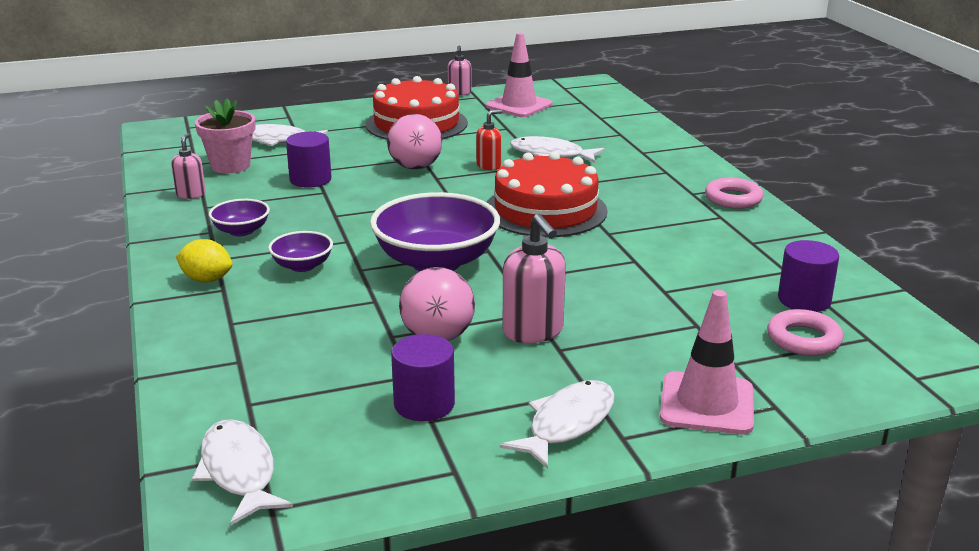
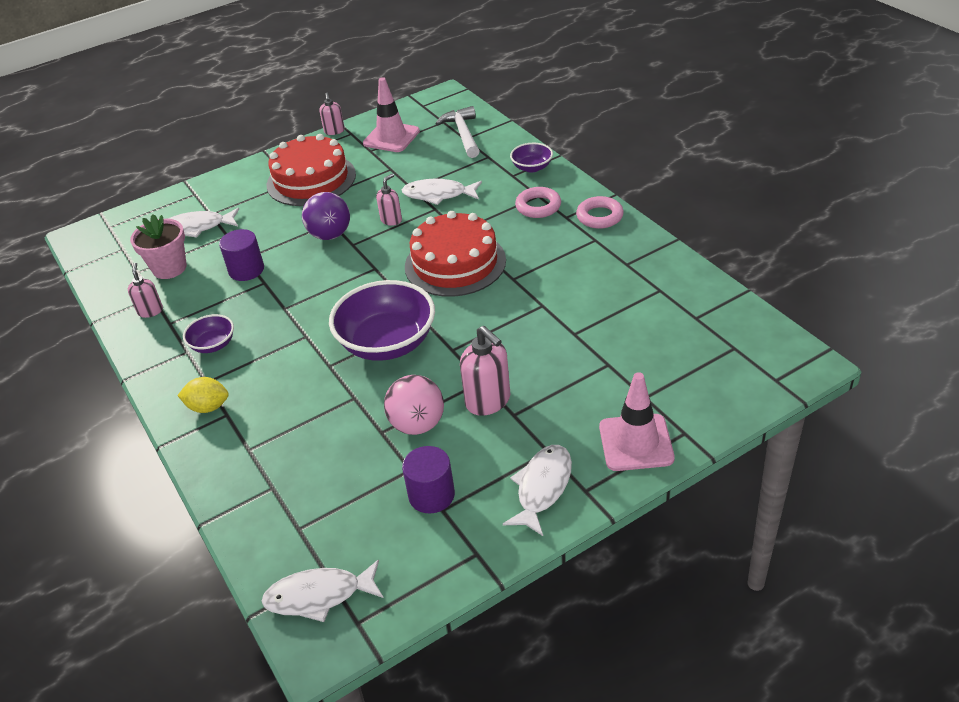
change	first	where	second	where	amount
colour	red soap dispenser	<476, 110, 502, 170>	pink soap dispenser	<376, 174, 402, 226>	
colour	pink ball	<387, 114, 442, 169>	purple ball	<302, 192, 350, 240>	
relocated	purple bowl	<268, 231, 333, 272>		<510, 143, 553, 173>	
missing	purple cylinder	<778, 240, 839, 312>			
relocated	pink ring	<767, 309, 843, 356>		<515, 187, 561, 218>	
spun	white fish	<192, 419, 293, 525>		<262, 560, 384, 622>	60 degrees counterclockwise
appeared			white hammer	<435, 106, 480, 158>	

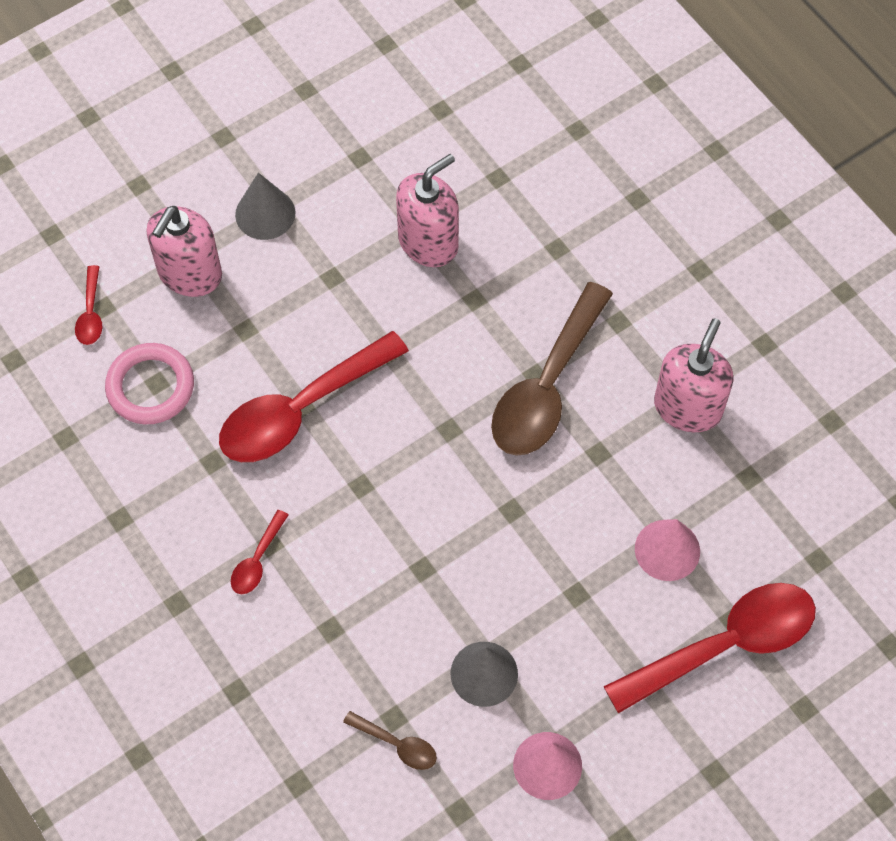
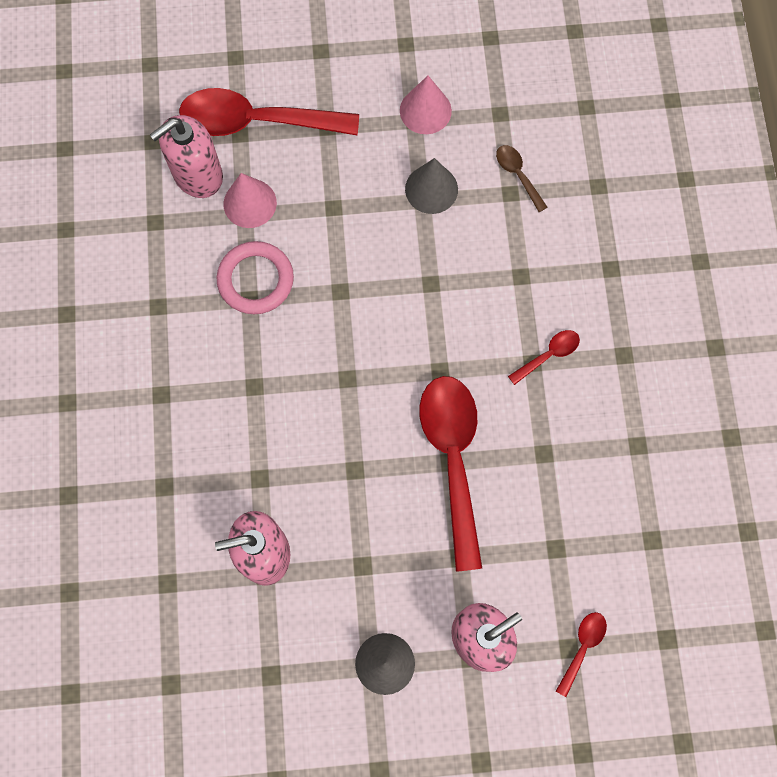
change	first	where	second	where	amount
missing	brown spoon	<491, 282, 613, 456>			
relocated	pink soap dispenser	<654, 318, 734, 432>		<150, 115, 223, 198>	
spun	red spoon	<219, 331, 409, 462>		<419, 376, 482, 572>	90 degrees counterclockwise
relocated	pink ring	<105, 343, 194, 424>		<217, 241, 294, 314>	

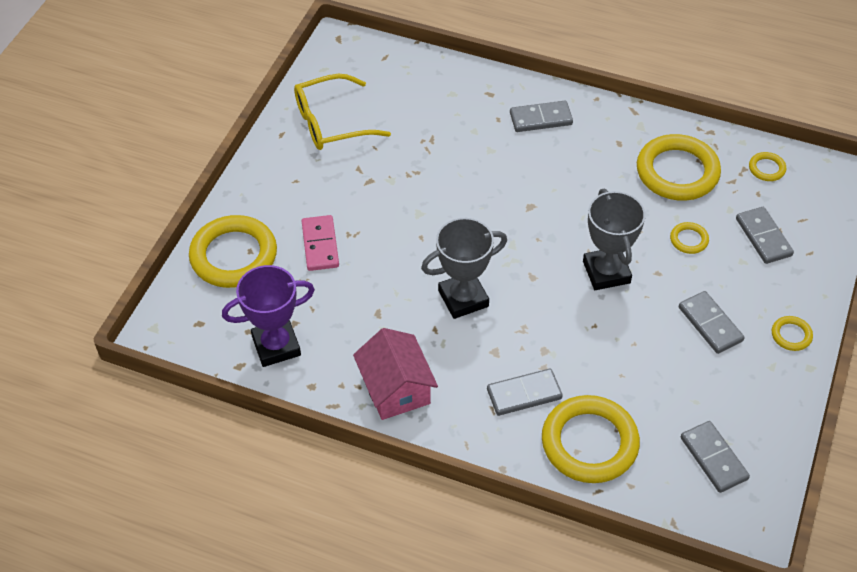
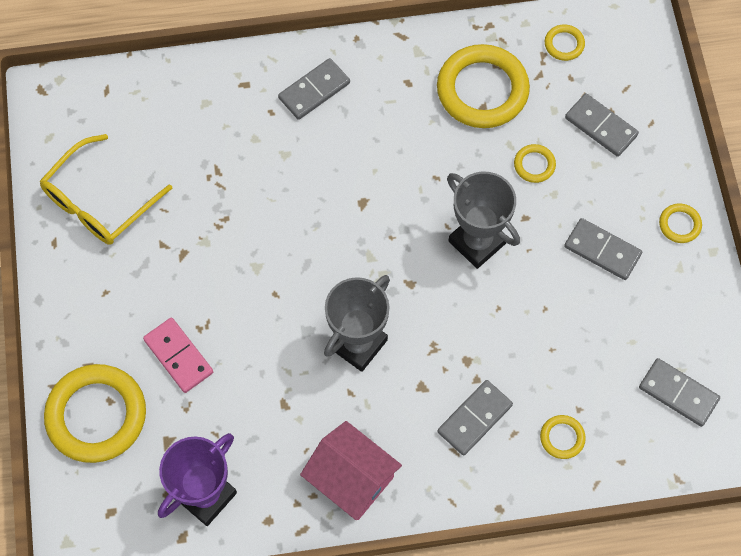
change	first	where	second	where	amount
size	yellow ring	<542, 395, 640, 483>		<540, 415, 586, 459>	x0.44

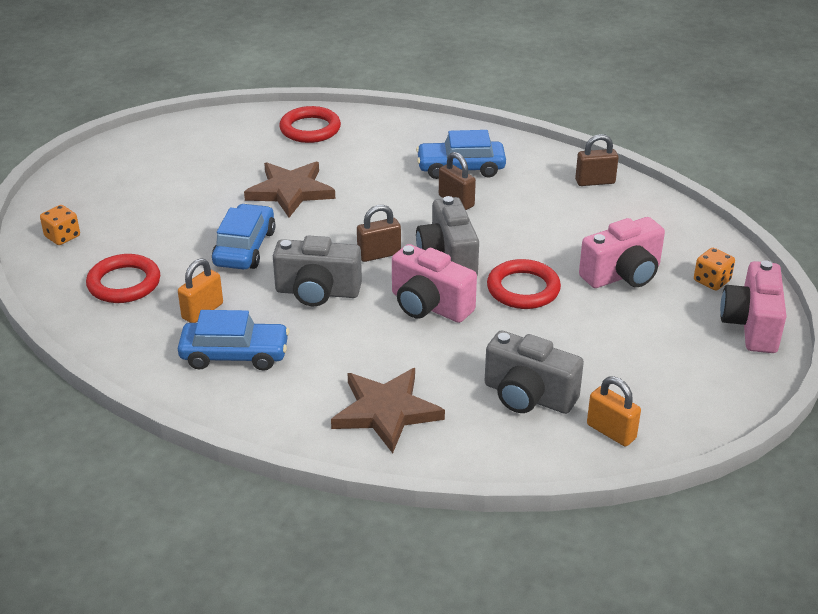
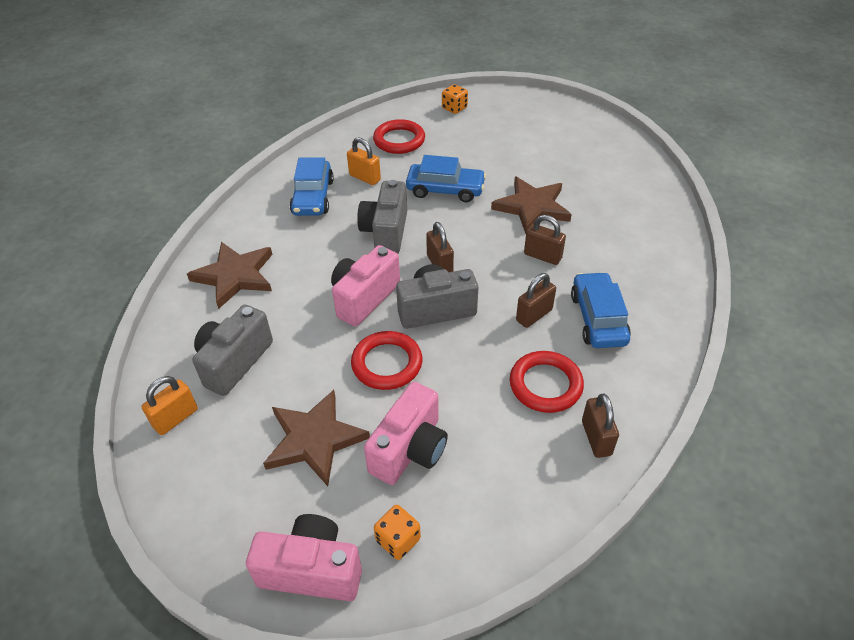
change	first	where	second	where	amount
relocated	red ring	<279, 106, 341, 143>		<510, 351, 584, 413>	
spun	pink camera	<579, 217, 665, 288>		<364, 382, 448, 485>	120 degrees counterclockwise
appeared			brown padlock	<524, 215, 566, 265>	
appeared			brown star	<263, 390, 370, 486>	

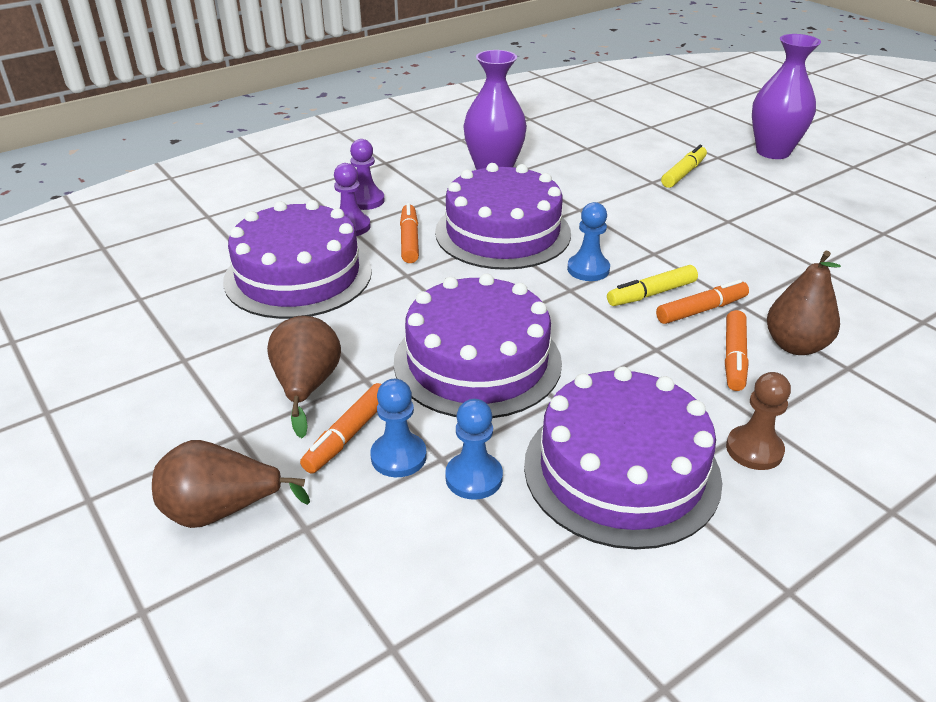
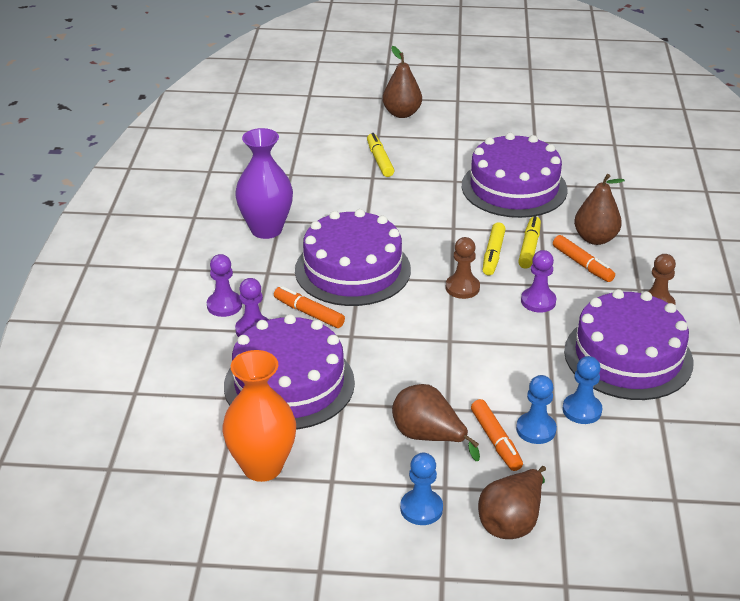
change	first	where	second	where	amount
exchanged	purple vase	<752, 34, 821, 159>	brown pear	<383, 46, 422, 118>	
relocated	blue pawn	<567, 202, 610, 281>		<400, 453, 443, 525>	
relocated	purple cake	<394, 274, 562, 418>		<462, 133, 568, 218>	
colour	orange marker	<656, 279, 749, 324>	yellow marker	<518, 216, 541, 269>	
appeared			brown pawn	<445, 237, 480, 299>	
appeared			purple pawn	<521, 250, 556, 312>	
appeared			orange vase	<222, 350, 296, 482>	

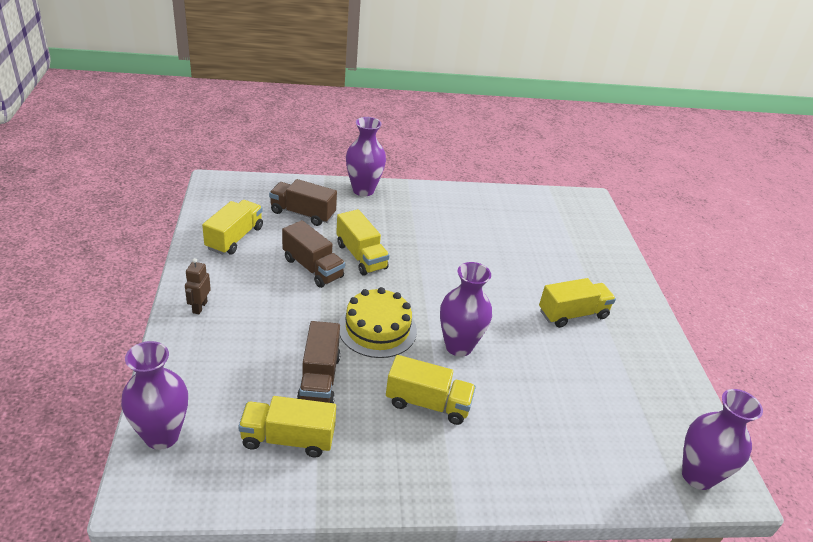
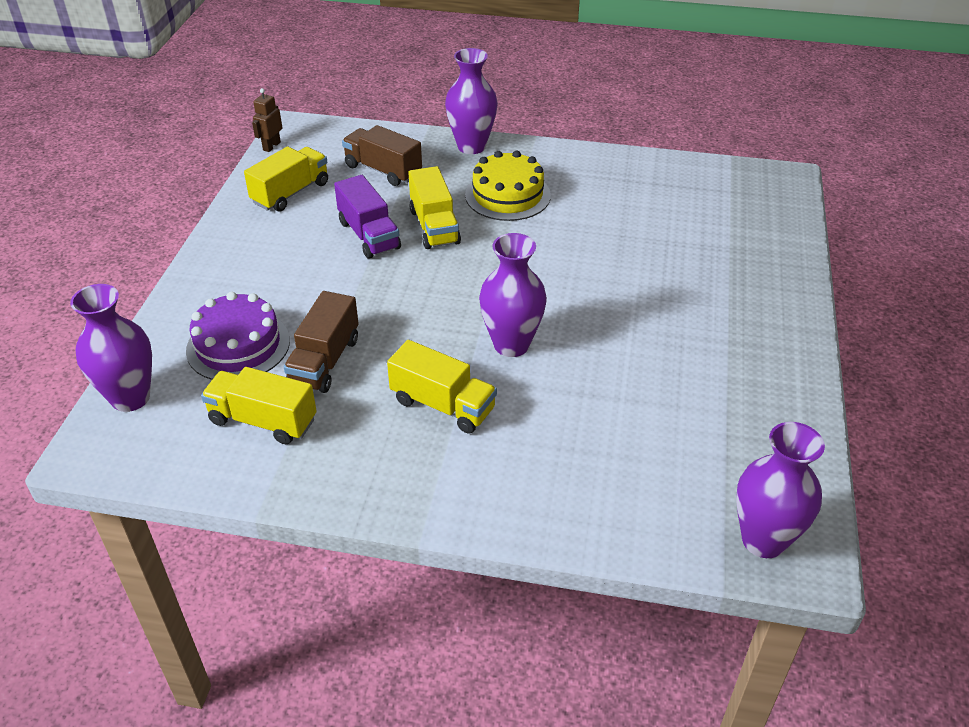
change	first	where	second	where	amount
colour	brown truck	<282, 220, 345, 288>	purple truck	<334, 175, 401, 259>	
relocated	brown robot	<185, 258, 211, 314>		<252, 88, 282, 152>	
missing	yellow truck	<539, 278, 616, 328>			
relocated	yellow cake	<339, 287, 417, 358>		<465, 150, 551, 221>	
appeared			purple cake	<186, 292, 290, 380>	

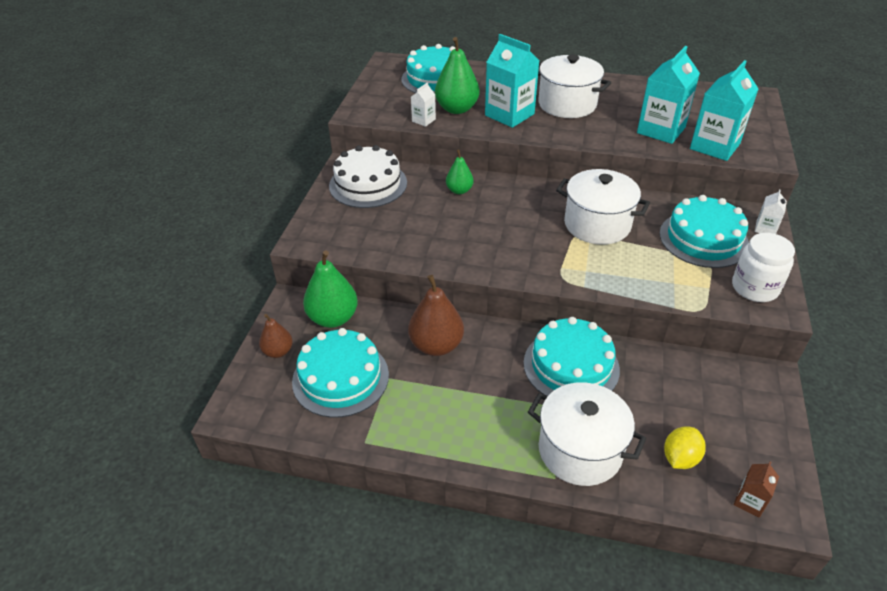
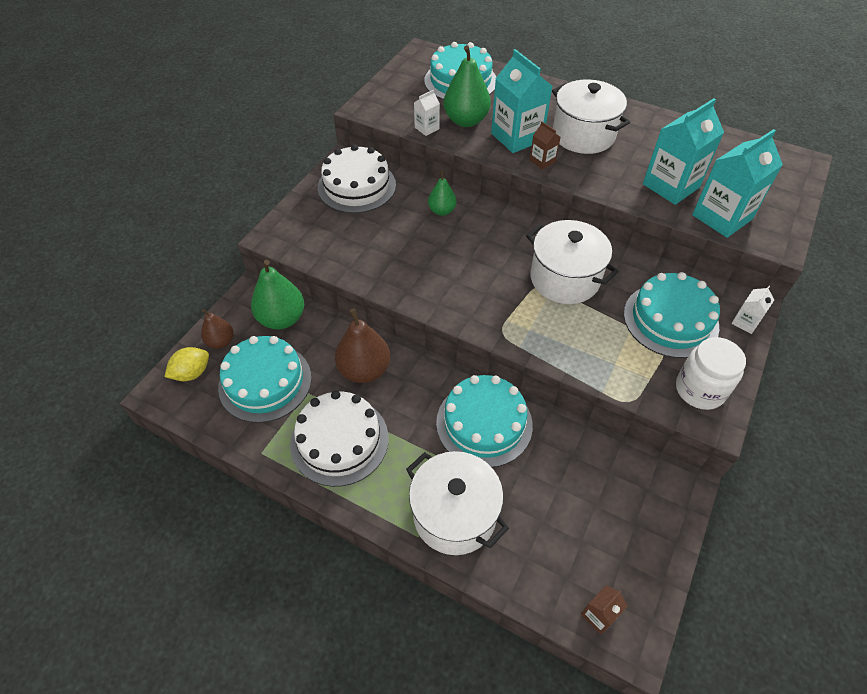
change	first	where	second	where	amount
relocated	yellow lemon	<664, 427, 706, 469>		<164, 347, 209, 381>	
appeared			brown carton	<530, 121, 561, 170>	
appeared			white cake	<290, 391, 389, 487>	

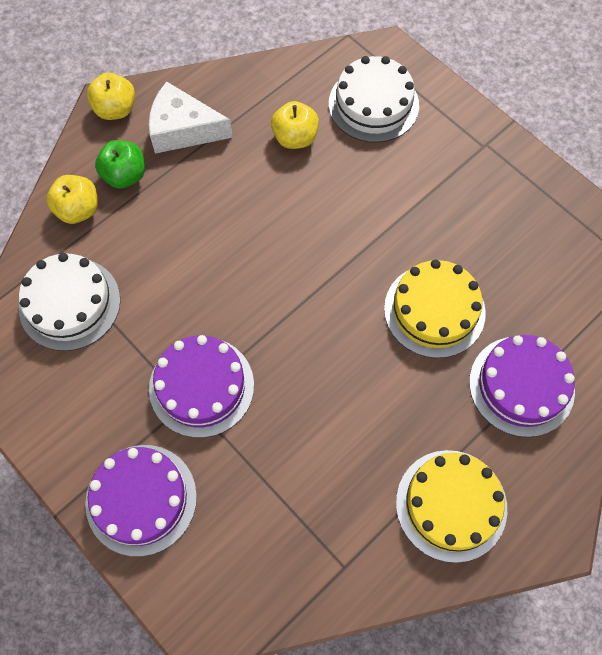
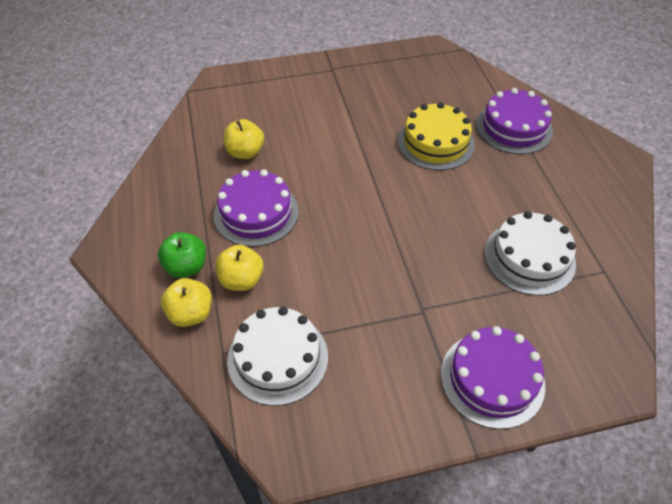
change	first	where	second	where	amount
relocated	white cake	<329, 56, 419, 143>		<485, 211, 576, 296>	
relocated	yellow apple	<87, 73, 135, 120>		<215, 245, 263, 291>	
missing	white cheese	<149, 82, 233, 154>			
relocated	purple cake	<149, 335, 254, 438>		<213, 170, 299, 247>	
missing	yellow cake	<396, 450, 507, 563>			

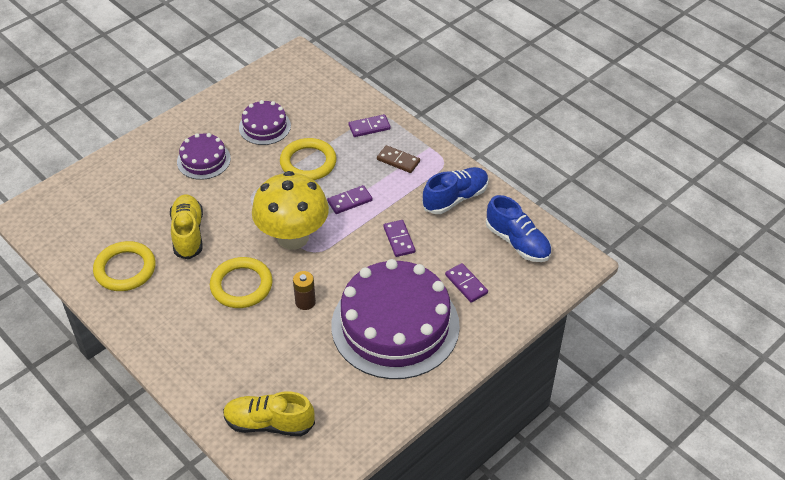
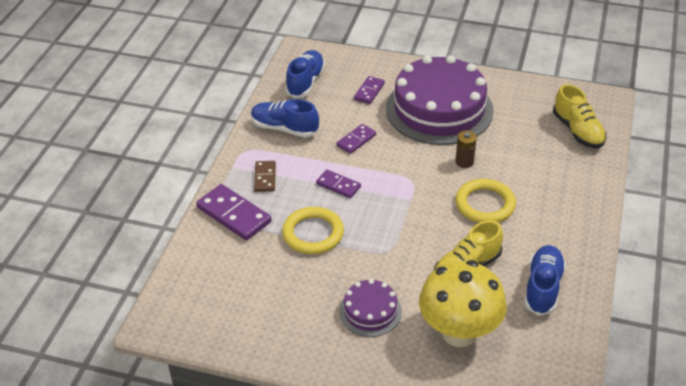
change	first	where	second	where	amount
missing	purple cake	<239, 100, 291, 145>			
size	purple domino	<349, 114, 391, 137>		<196, 184, 271, 240>	x1.71
relocated	yellow mushroom	<252, 171, 329, 250>		<419, 260, 507, 347>	
exchanged	yellow ring	<93, 241, 156, 291>	blue shoe	<524, 245, 566, 316>	

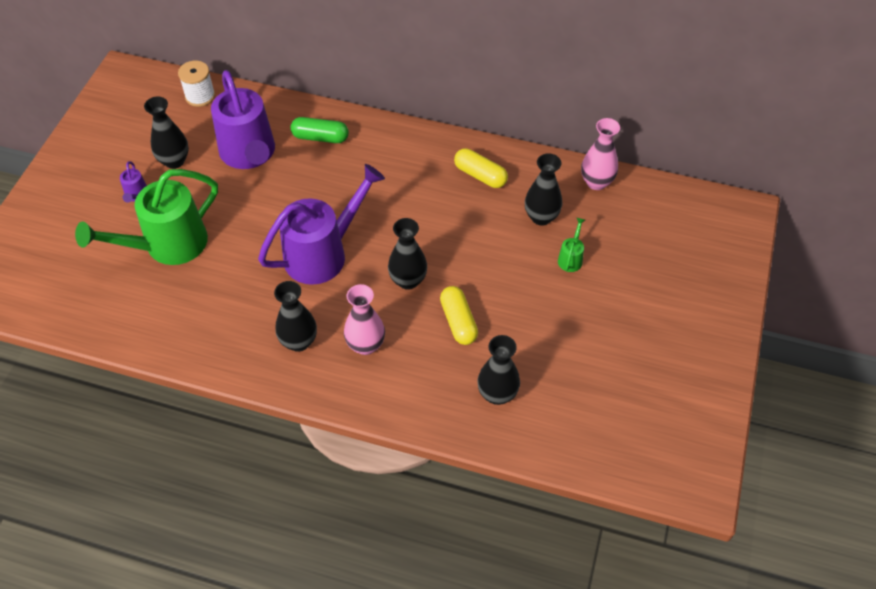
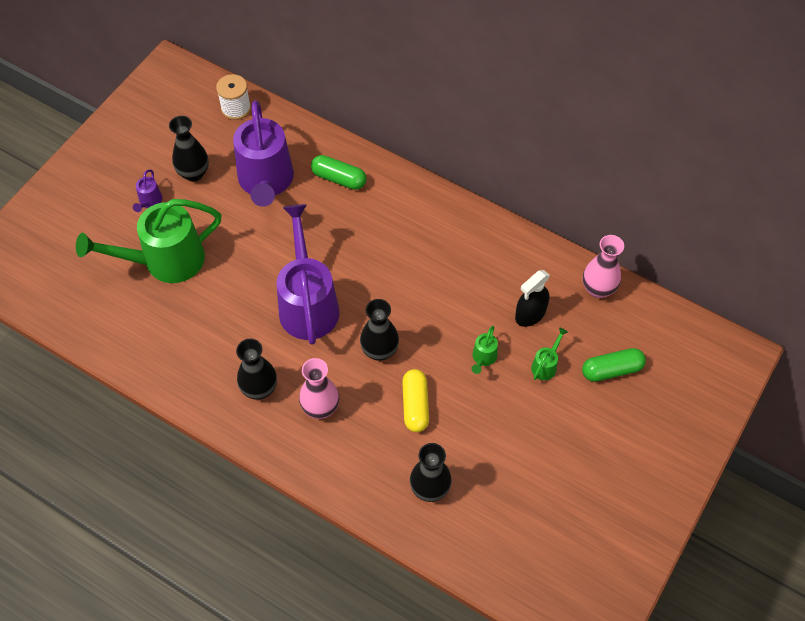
change	first	where	second	where	amount
missing	yellow capsule	<454, 148, 508, 188>			
exchanged	black vase	<525, 153, 562, 226>	black spray bottle	<515, 270, 550, 327>	
spun	purple watering can	<258, 164, 385, 285>		<277, 204, 339, 345>	75 degrees counterclockwise
appeared			green watering can	<472, 326, 498, 374>	
appeared			green capsule	<582, 348, 646, 382>	

